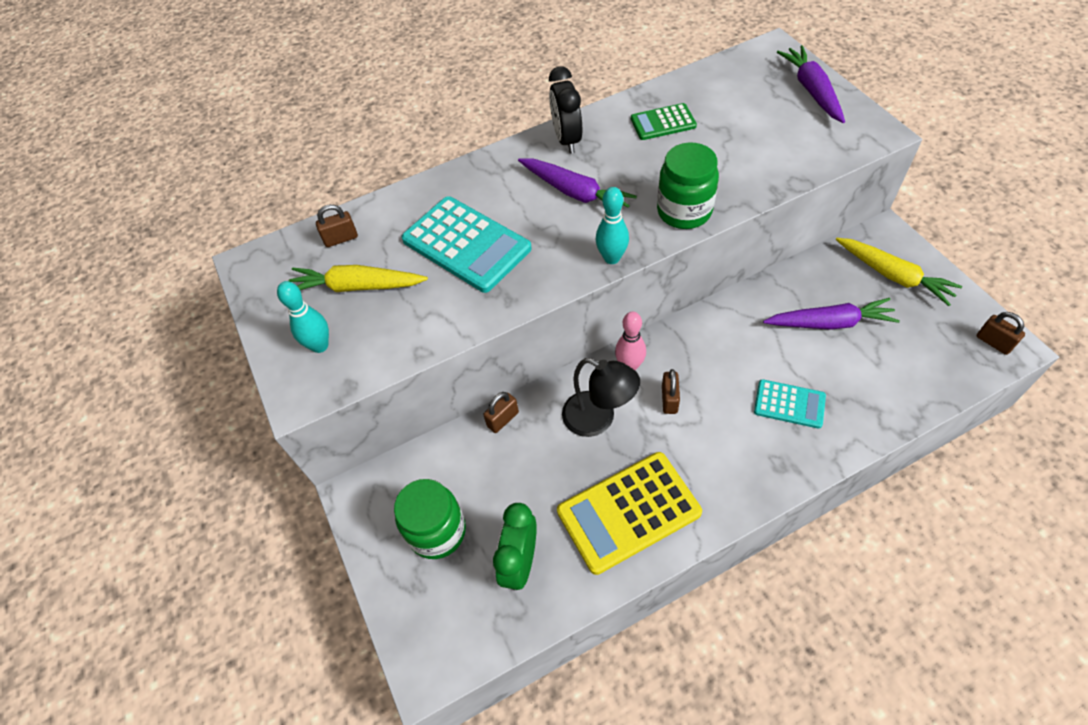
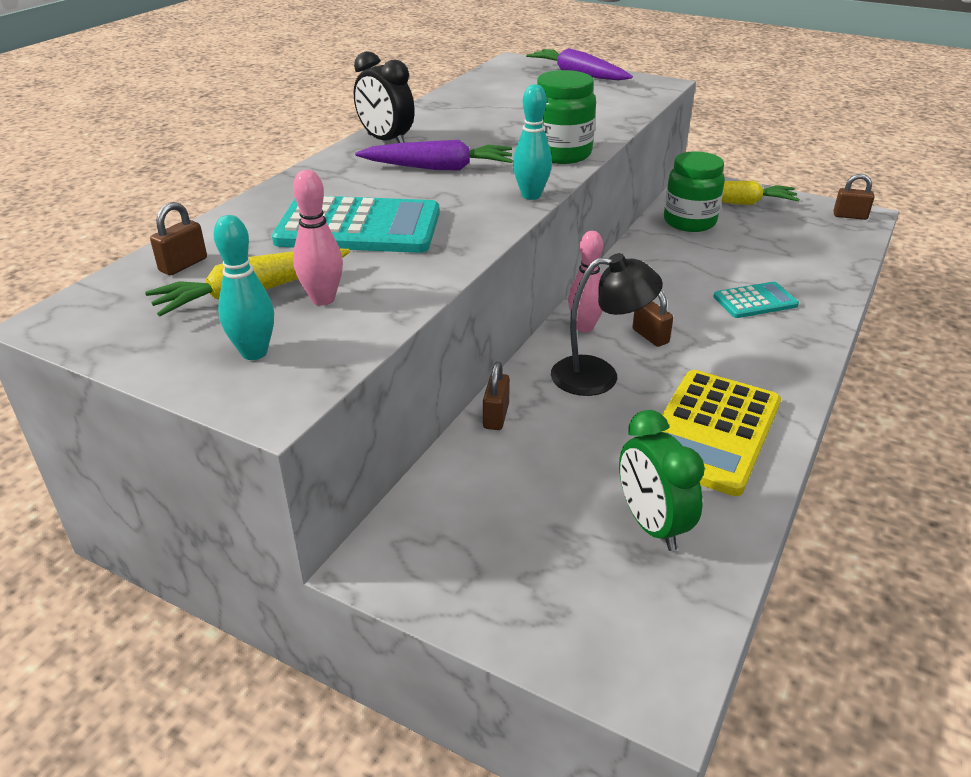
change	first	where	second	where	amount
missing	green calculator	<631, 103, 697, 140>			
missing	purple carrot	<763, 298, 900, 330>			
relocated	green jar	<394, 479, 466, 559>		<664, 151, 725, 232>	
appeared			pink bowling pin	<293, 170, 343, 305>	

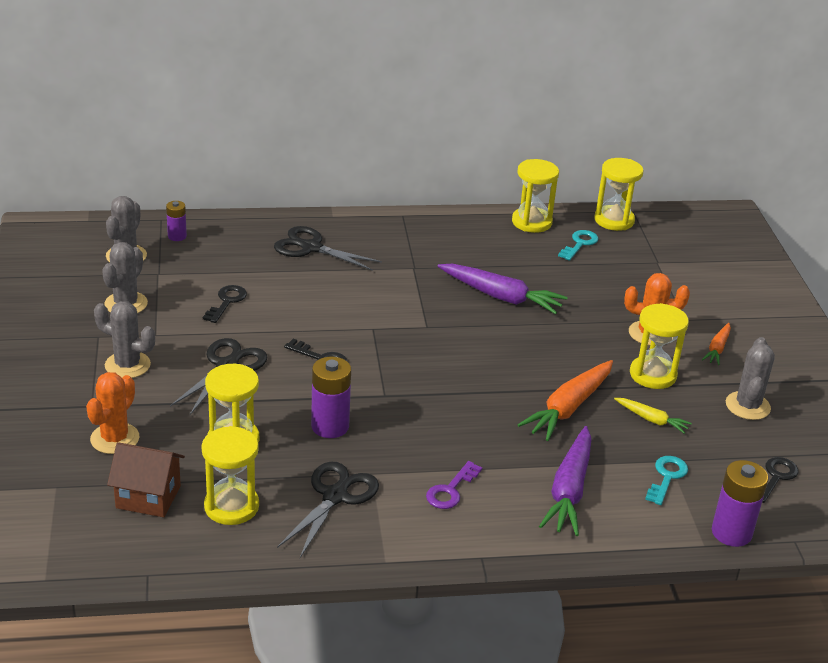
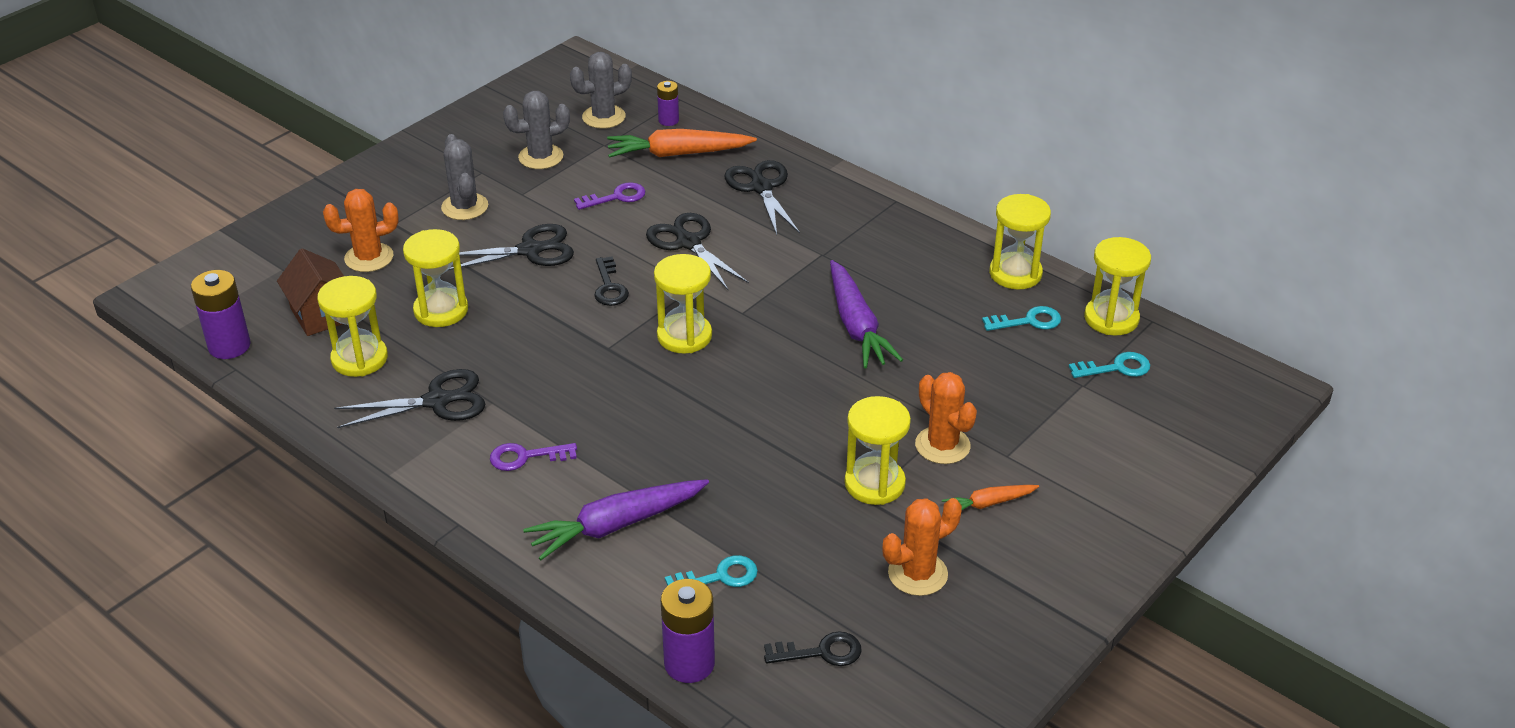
change	first	where	second	where	amount
colour	black key	<203, 285, 247, 323>	purple key	<574, 182, 645, 210>	
colour	grey cactus	<726, 337, 775, 420>	orange cactus	<882, 498, 962, 596>	
relocated	purple battery	<311, 357, 351, 438>		<191, 270, 251, 359>	
relocated	orange carrot	<518, 360, 613, 441>		<607, 129, 757, 158>	
missing	yellow carrot	<614, 398, 692, 434>			
appeared			black scissors	<646, 213, 749, 290>	
appeared			yellow hourglass	<654, 254, 712, 354>	
appeared			turquoise key	<1069, 352, 1150, 378>	

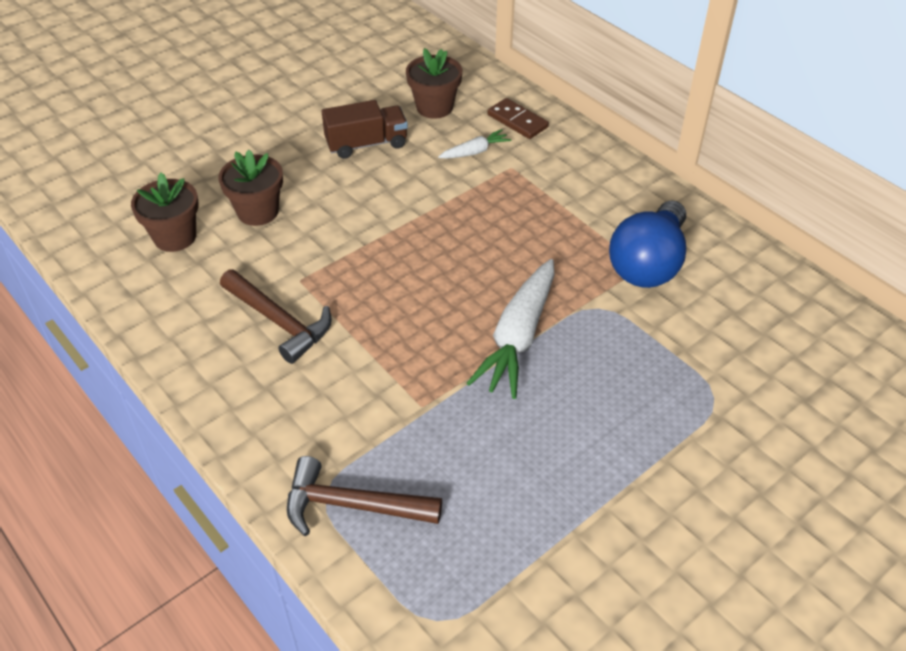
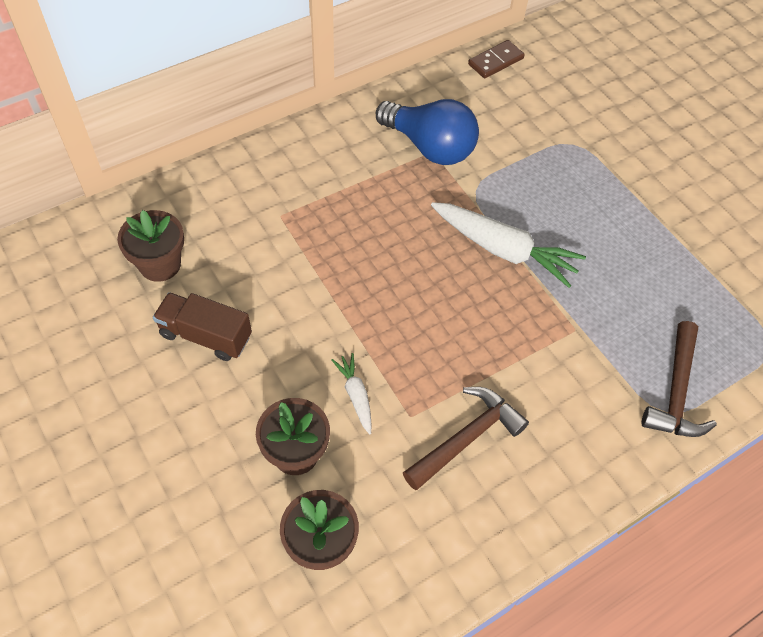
change	first	where	second	where	amount
relocated	brown domino	<487, 98, 549, 139>		<468, 40, 525, 78>	
spun	brown truck	<322, 100, 408, 159>		<153, 292, 252, 361>	60 degrees counterclockwise
relocated	white carrot	<438, 129, 511, 159>		<332, 353, 372, 434>	

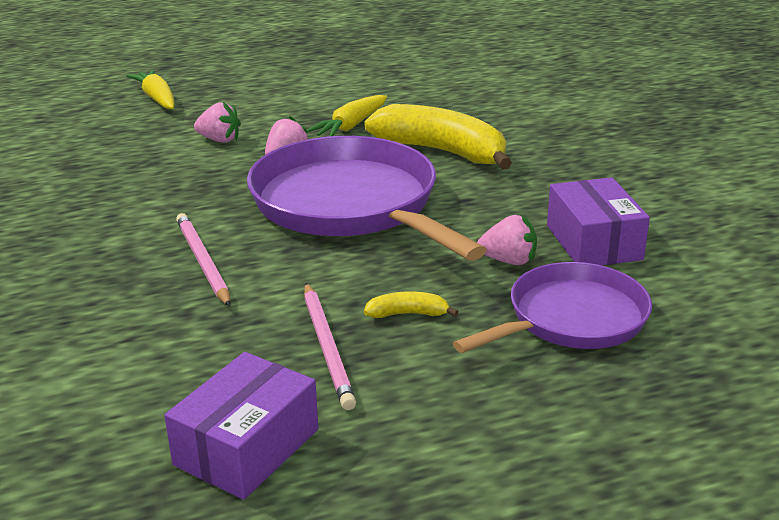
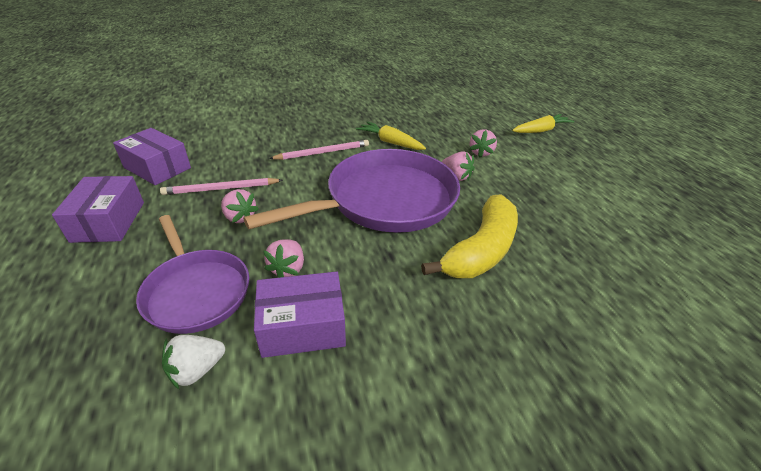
change	first	where	second	where	amount
relocated	yellow carrot	<306, 95, 387, 136>		<356, 121, 426, 150>	
exchanged	yellow banana	<364, 291, 459, 318>	pink strawberry	<221, 189, 259, 223>	
appeared			purple box	<52, 176, 144, 243>	
appeared			white strawberry	<162, 335, 225, 389>	

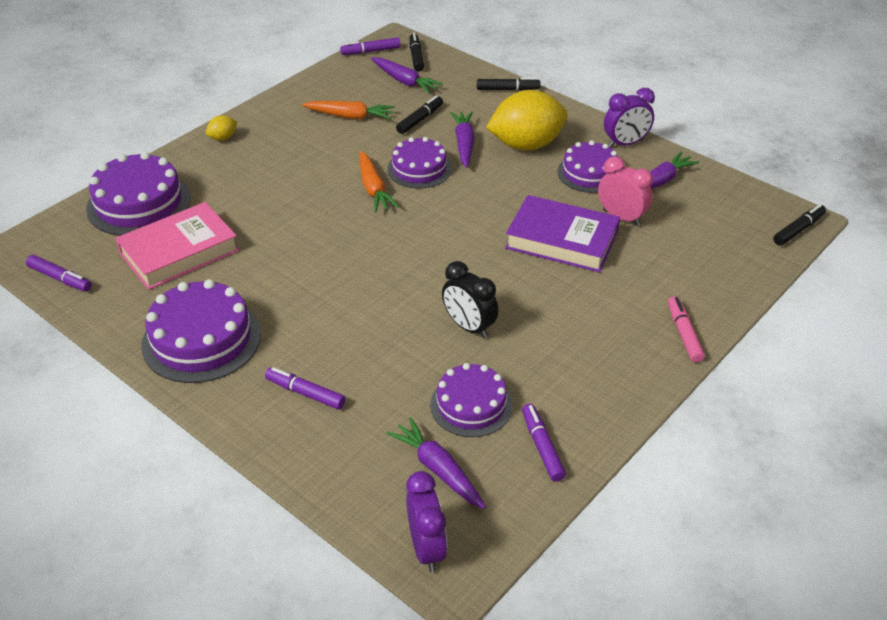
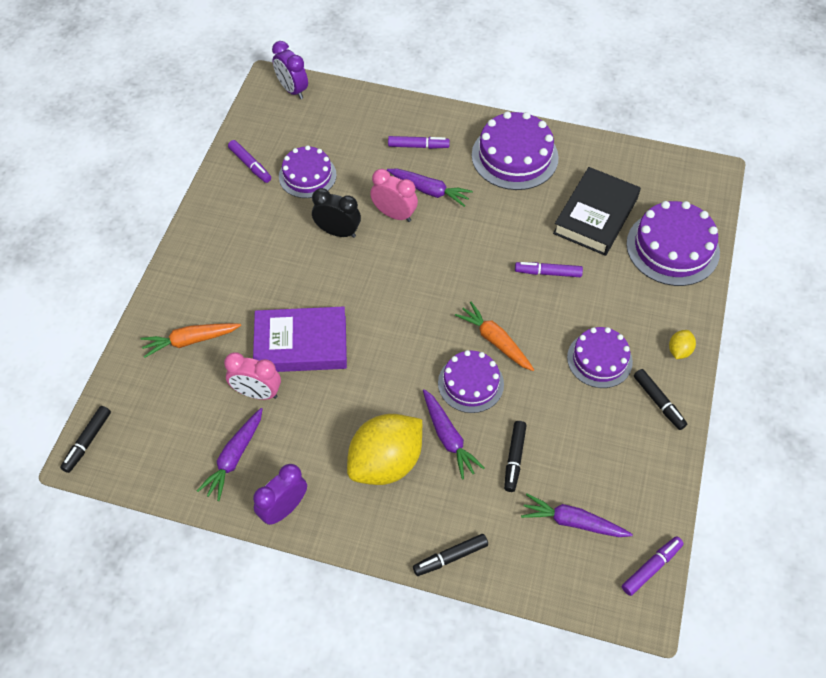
change	first	where	second	where	amount
relocated	black marker	<410, 33, 424, 71>		<634, 369, 687, 430>	
relocated	orange carrot	<302, 101, 395, 119>		<140, 323, 241, 358>	
relocated	purple cake	<557, 140, 618, 193>		<567, 327, 633, 388>	
colour	pink book	<115, 202, 239, 290>	black book	<553, 167, 641, 256>	
relocated	purple marker	<26, 255, 92, 292>		<515, 262, 583, 277>	
missing	pink marker	<668, 296, 705, 362>			
relocated	purple carrot	<386, 417, 486, 509>		<387, 169, 473, 207>	
appeared			pink clock	<370, 169, 418, 222>	

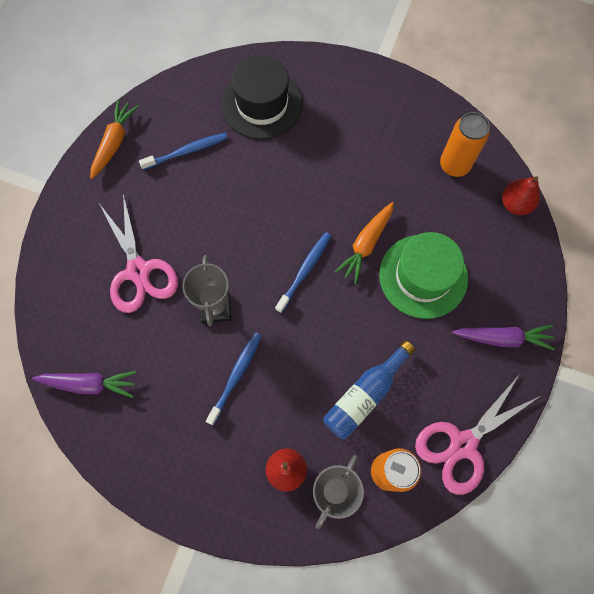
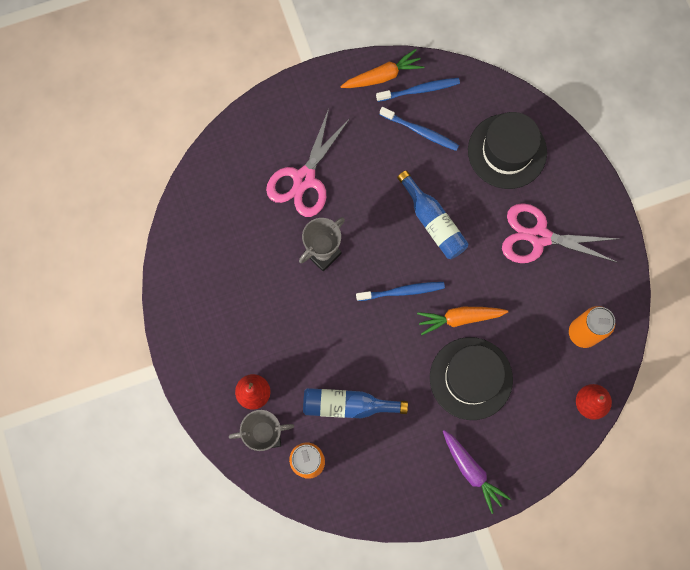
change	first	where	second	where	amount
colour	green hat	<379, 232, 468, 319>	black hat	<430, 337, 513, 420>	
relocated	blue toothbrush	<206, 332, 262, 426>		<376, 78, 460, 102>	
missing	purple carrot	<32, 371, 136, 398>			
relocated	pink scissors	<415, 374, 540, 495>		<502, 203, 618, 263>	
appeared			blue bottle	<397, 170, 468, 259>	

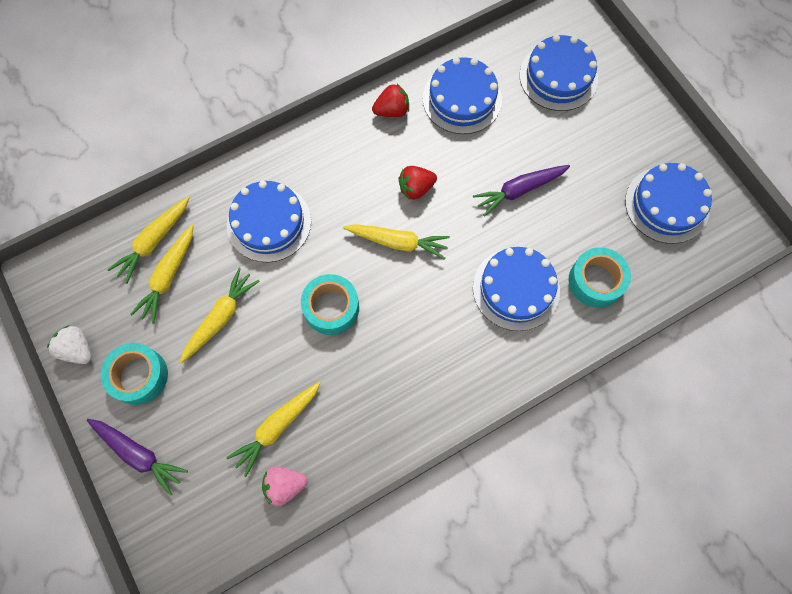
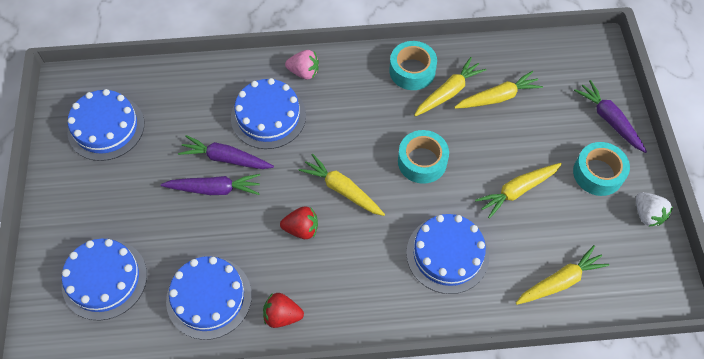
change	first	where	second	where	amount
relocated	yellow carrot	<130, 224, 194, 324>		<414, 57, 487, 117>	
relocated	turquoise tape	<568, 247, 631, 308>		<389, 41, 437, 90>	
relocated	pink strawberry	<262, 466, 308, 506>		<285, 50, 319, 80>	
appeared			purple carrot	<178, 135, 274, 169>	

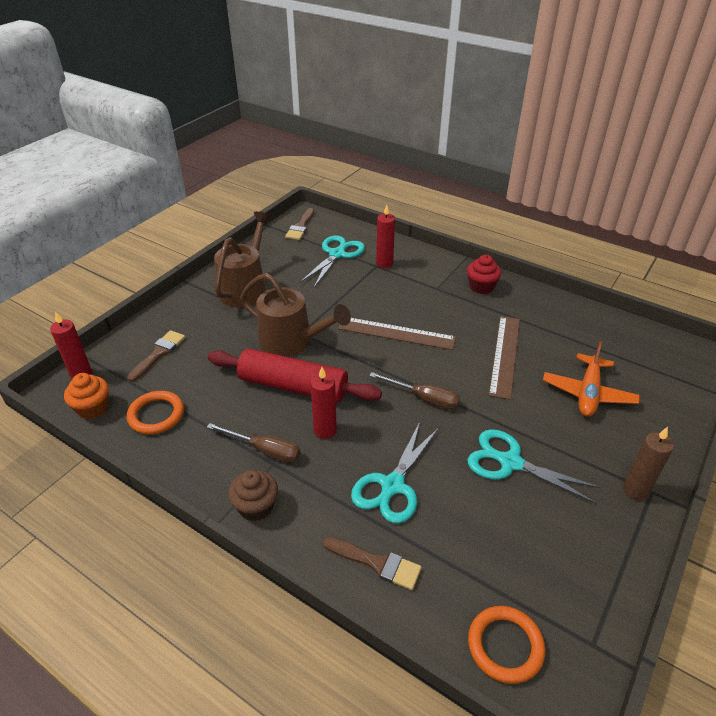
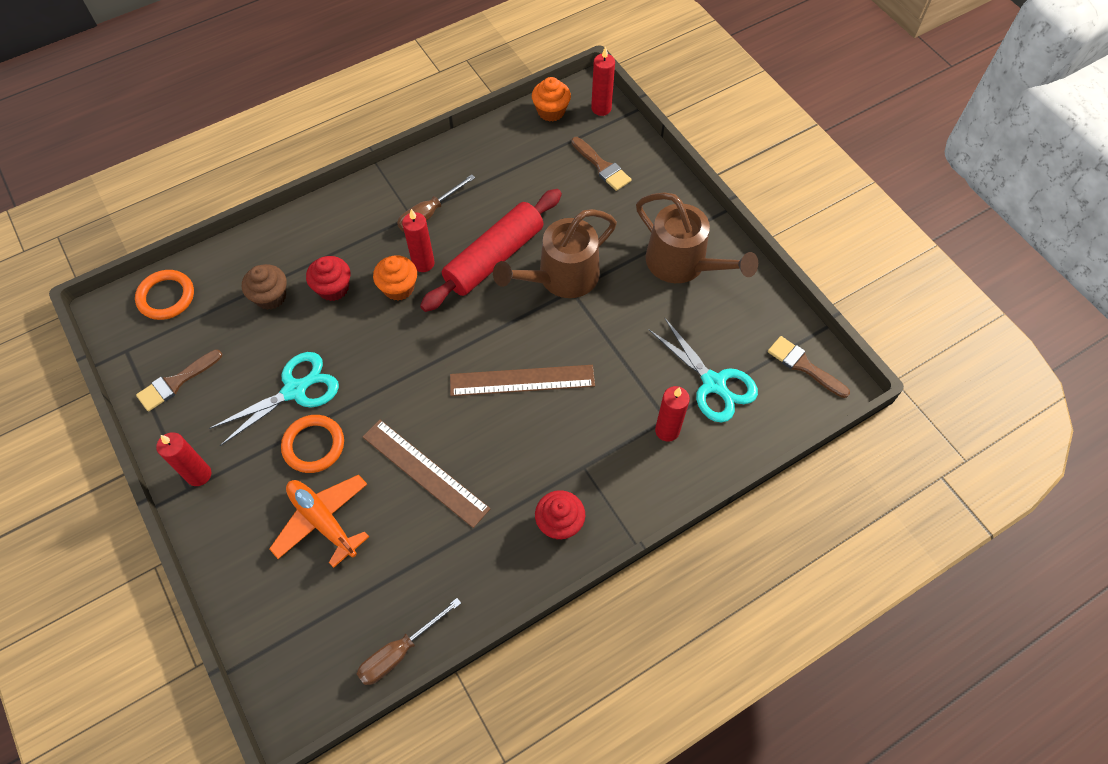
change	first	where	second	where	amount
spun	brown ruler	<338, 318, 456, 350>		<450, 365, 595, 396>	45 degrees clockwise
relocated	brown screwdriver	<369, 372, 460, 409>		<357, 598, 461, 685>	
relocated	orange ring	<127, 391, 184, 435>		<281, 415, 344, 473>	
exchanged	turquoise scissors	<351, 422, 439, 524>	red cupcake	<306, 256, 350, 301>	
colour	brown candle	<623, 427, 674, 501>	red candle	<156, 432, 211, 486>	
relocated	brown cupcake	<228, 470, 278, 521>		<242, 264, 286, 310>	
relocated	brown brush	<323, 537, 422, 590>		<136, 349, 222, 411>	
appeared			orange cupcake	<373, 255, 417, 301>	

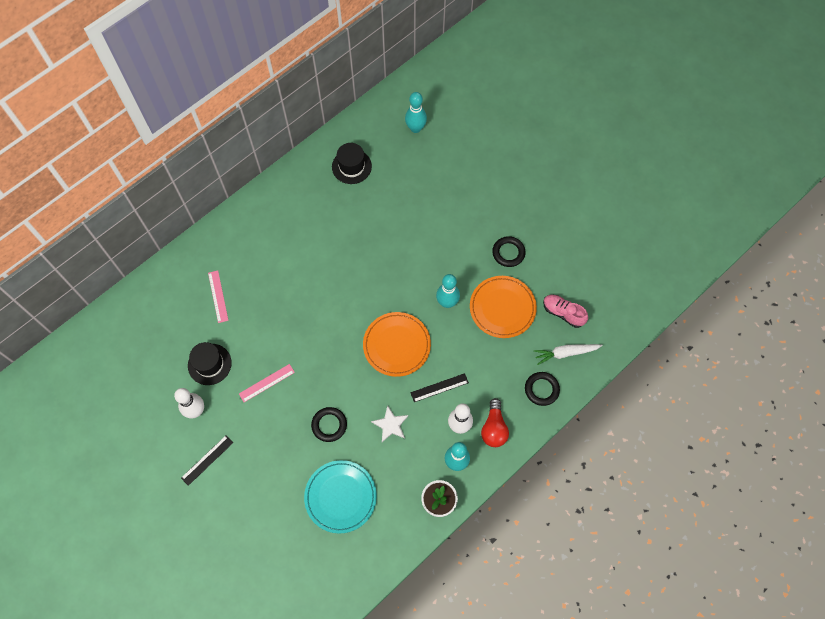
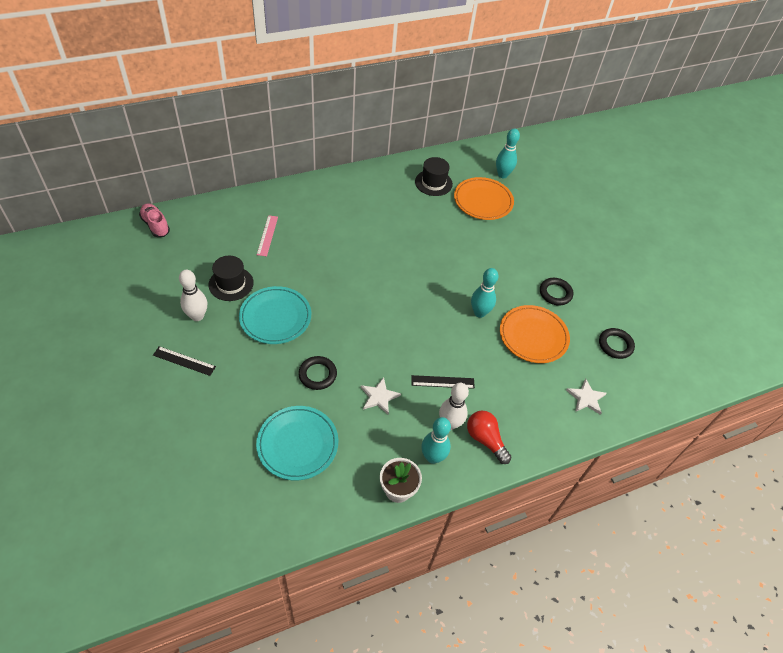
change	first	where	second	where	amount
relocated	pink shoe	<543, 295, 588, 328>		<139, 203, 170, 237>	
relocated	orange plate	<363, 312, 431, 377>		<454, 177, 514, 220>	
exchanged	white carrot	<534, 344, 603, 365>	white star	<566, 379, 607, 415>	
exchanged	pink ruler	<239, 364, 295, 402>	turquoise plate	<239, 286, 311, 344>	
relocated	black ring	<525, 372, 560, 406>		<599, 328, 635, 359>	
spun	red light bulb	<481, 398, 509, 447>		<467, 411, 511, 464>	120 degrees clockwise
spun	black ruler	<181, 436, 233, 486>		<153, 346, 216, 376>	45 degrees clockwise

